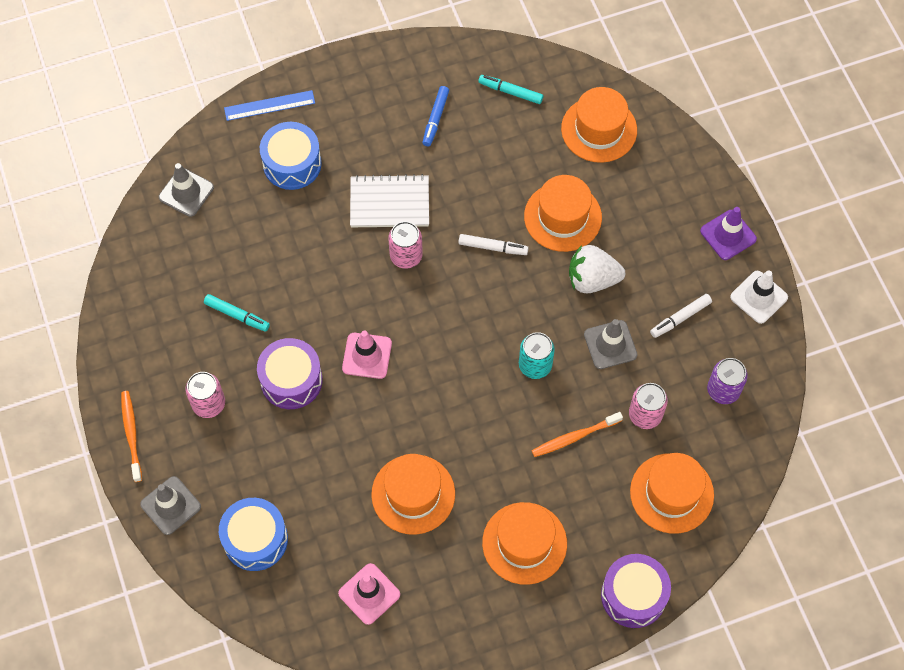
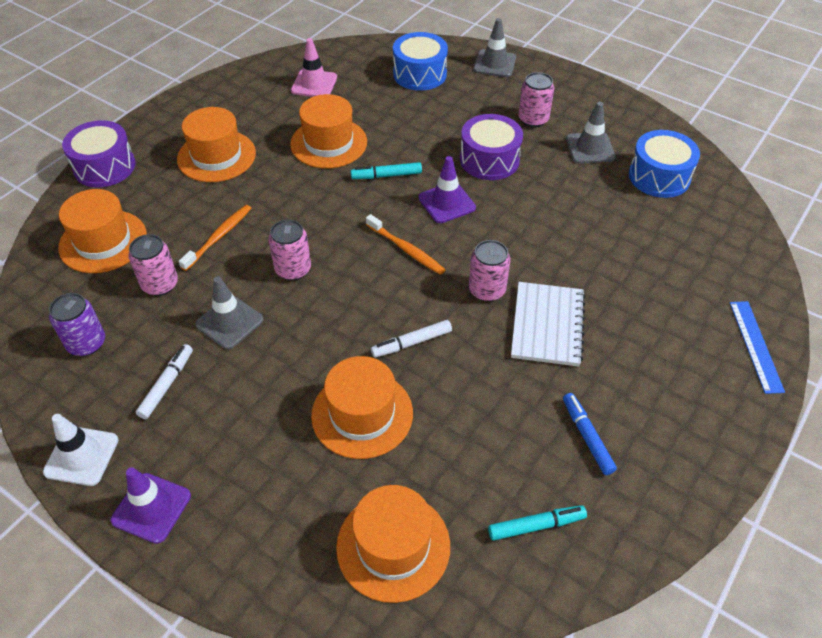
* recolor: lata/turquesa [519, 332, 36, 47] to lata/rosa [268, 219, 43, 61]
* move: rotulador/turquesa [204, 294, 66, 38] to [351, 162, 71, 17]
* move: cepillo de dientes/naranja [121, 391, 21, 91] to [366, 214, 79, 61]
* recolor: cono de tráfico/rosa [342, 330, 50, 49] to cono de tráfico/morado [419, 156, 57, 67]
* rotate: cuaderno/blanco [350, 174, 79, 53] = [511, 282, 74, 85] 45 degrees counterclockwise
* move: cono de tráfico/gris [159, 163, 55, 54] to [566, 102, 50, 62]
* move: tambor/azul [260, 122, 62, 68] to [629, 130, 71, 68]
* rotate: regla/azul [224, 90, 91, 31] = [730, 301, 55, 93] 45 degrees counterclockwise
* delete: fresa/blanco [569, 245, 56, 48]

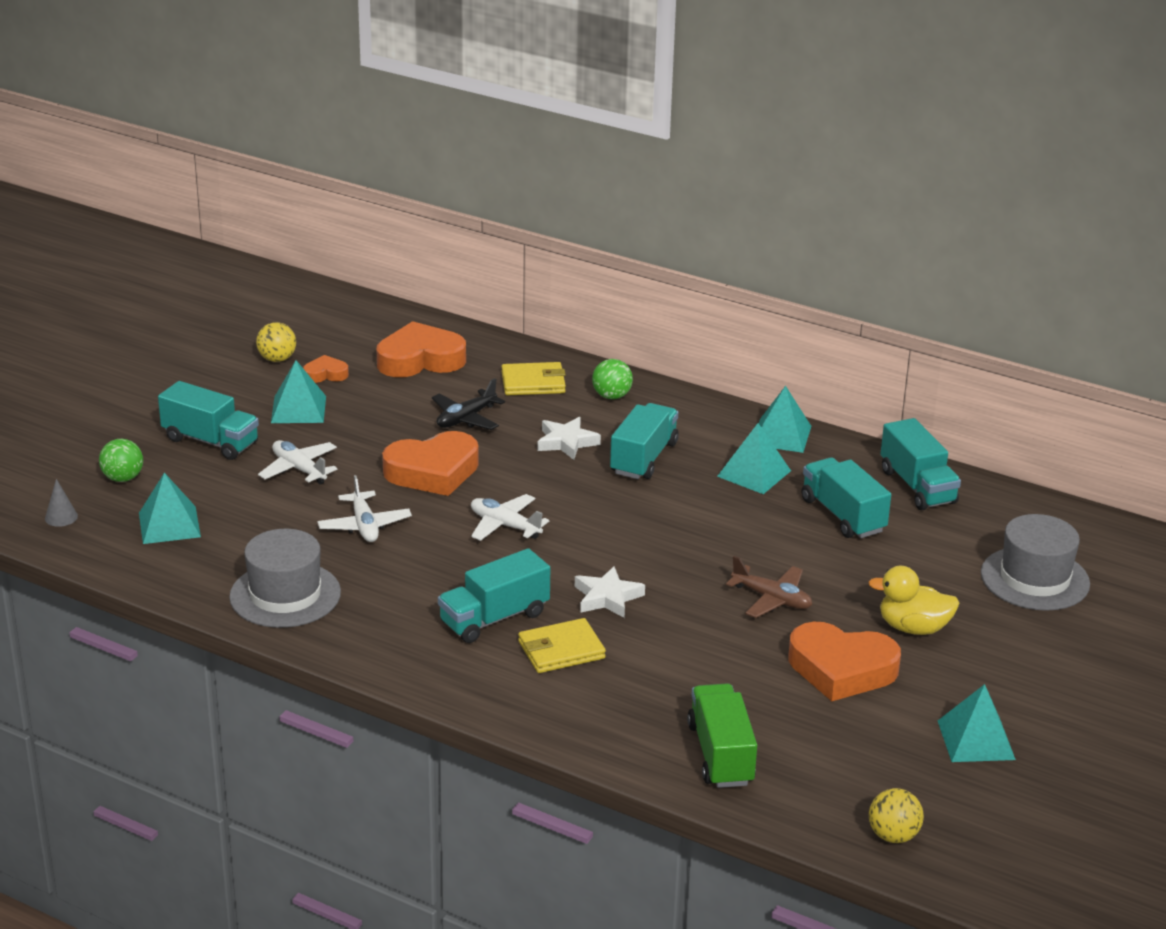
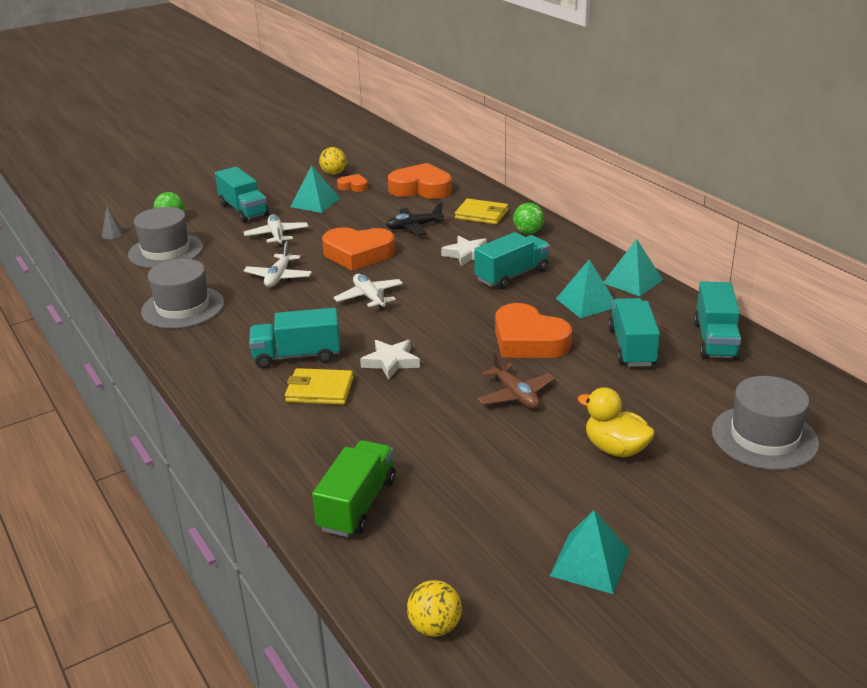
* replace: pirámide/turquesa [139, 472, 62, 72] to sombrero/gris [128, 207, 75, 61]
* move: corazón/naranja [789, 622, 112, 79] to [495, 303, 77, 55]

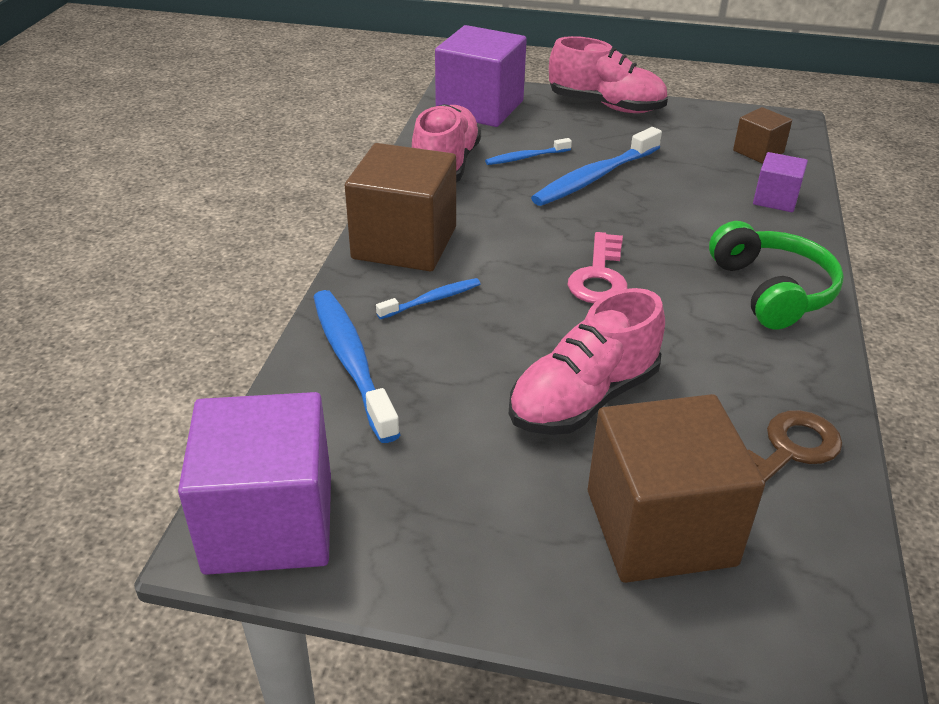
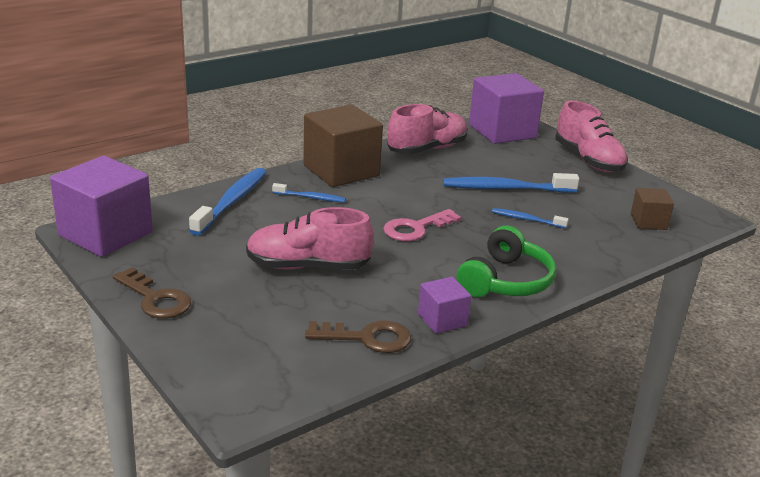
* insert: llave/marrón [113, 267, 78, 52]
* move: cubo/morado [753, 152, 55, 60] to [418, 277, 53, 57]
* move: cepillo de dientes/azul [485, 138, 87, 27] to [492, 208, 77, 20]
* delete: cubo/marrón [588, 394, 177, 189]

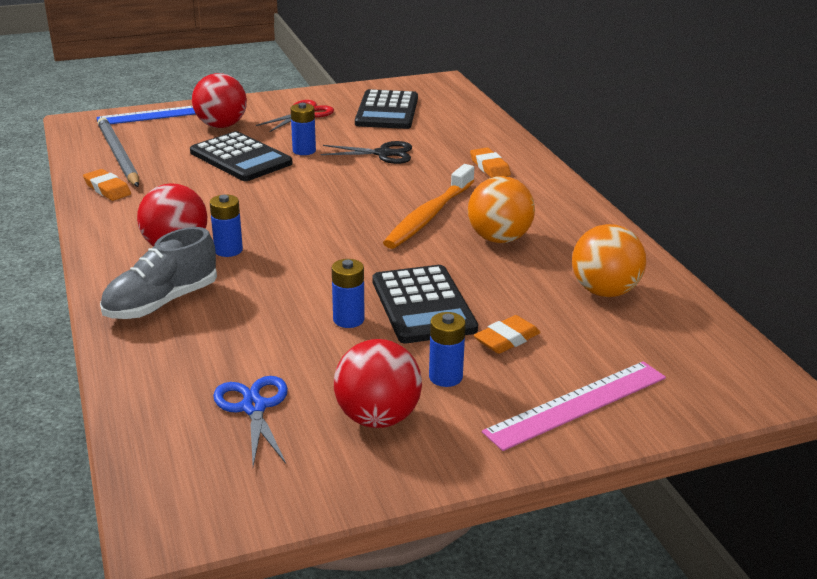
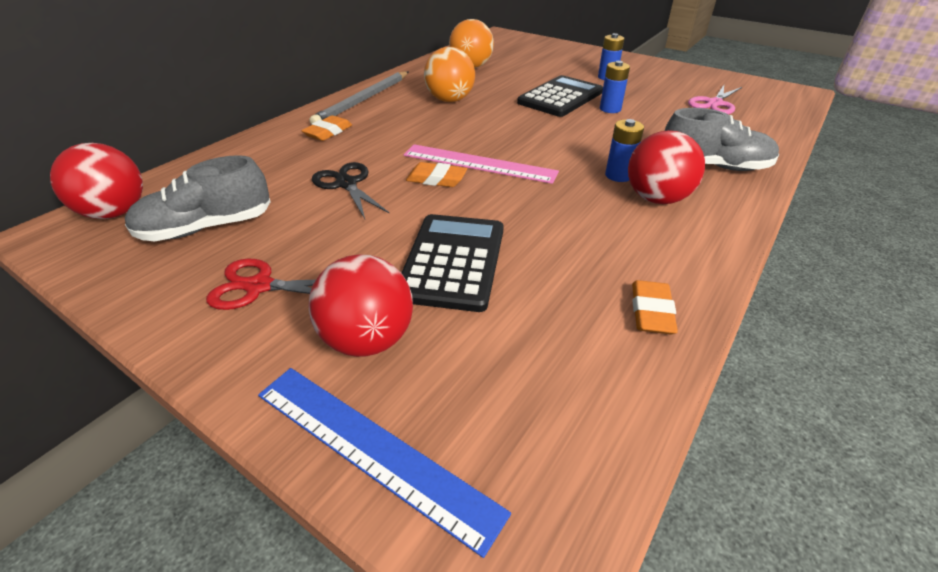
* move: pelota/rojo [334, 339, 88, 89] to [50, 143, 93, 76]
* replace: calculadora/negro [355, 89, 63, 40] to zapato/gris [125, 155, 146, 86]
* move: lápiz/gris [98, 117, 41, 70] to [310, 71, 98, 53]
* move: regla/rosa [482, 361, 184, 90] to [404, 144, 155, 40]
* move: goma de borrar/naranja [474, 315, 67, 39] to [406, 162, 61, 25]
* recolor: tijeras/azul [213, 376, 75, 90] to tijeras/rosa [688, 85, 54, 29]
* delete: pila/azul [291, 103, 25, 52]
* delete: cepillo de dientes/naranja [383, 164, 91, 85]

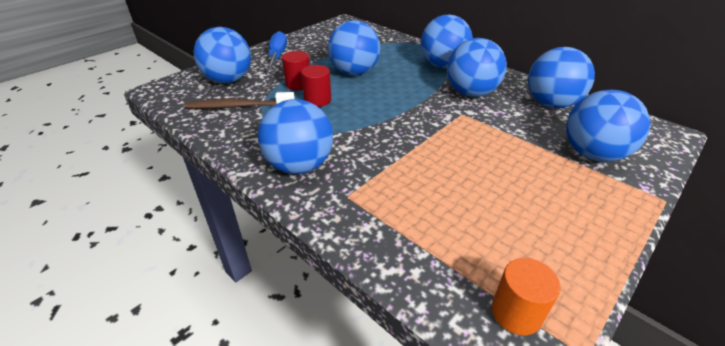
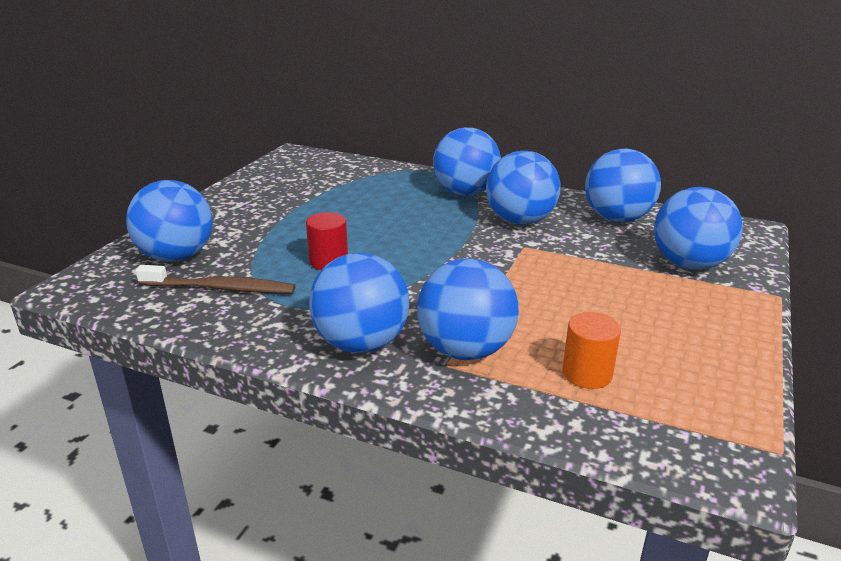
* rotate: cepillo de dientes/marrón [185, 92, 110, 17] = [135, 265, 160, 28] 150 degrees counterclockwise
* move: pelota/azul [328, 20, 53, 55] to [417, 259, 102, 101]
* move: cilindro/naranja [492, 258, 69, 77] to [562, 312, 59, 77]
* delete: destornillador/azul [266, 31, 21, 39]
* delete: cilindro/rojo [282, 51, 28, 39]

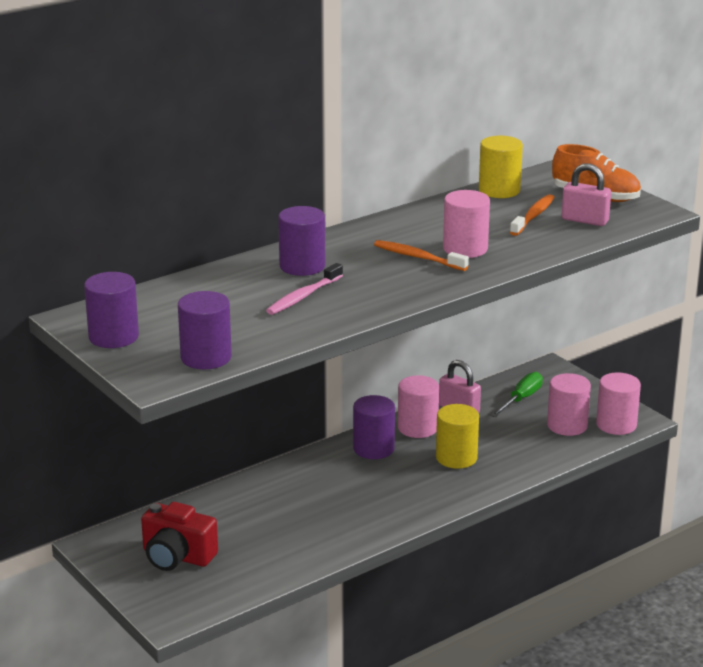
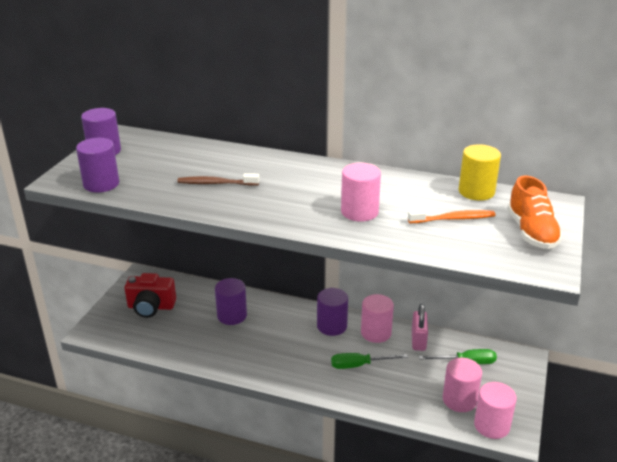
* rotate: cámara/rojo [141, 502, 77, 69] = [125, 273, 51, 45] 75 degrees counterclockwise
* recolor: cepillo de dientes/rosa [266, 263, 77, 52] to cepillo de dientes/marrón [177, 173, 83, 13]
* move: cilindro/morado [278, 206, 47, 70] to [215, 278, 32, 47]
* replace: cilindro/amarillo [436, 404, 43, 65] to destornillador/verde [331, 353, 77, 16]
* delete: cepillo de dientes/naranja [374, 240, 95, 31]
* delete: candado/rosa [562, 163, 49, 63]

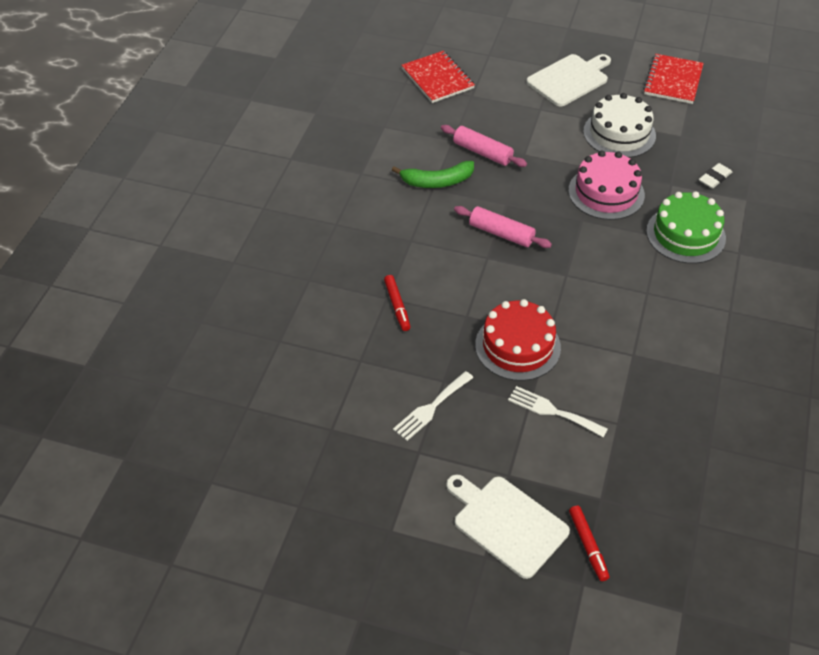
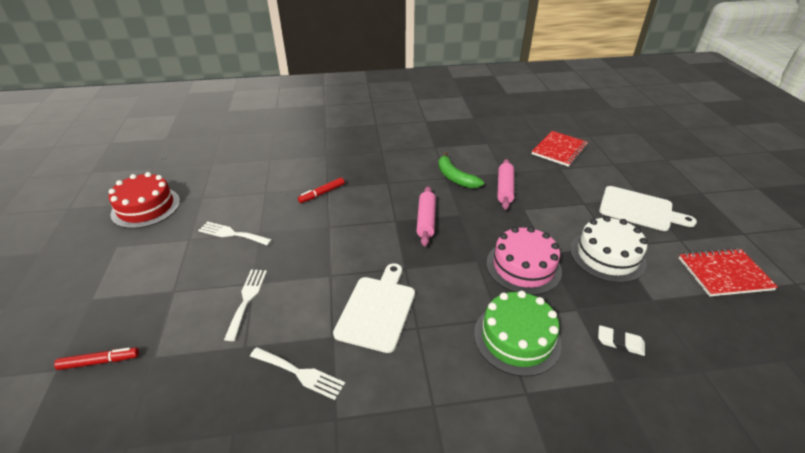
* rotate: rotulador/rojo [569, 506, 41, 75] = [54, 348, 85, 22] 150 degrees counterclockwise
* move: tarta/rojo [475, 299, 86, 82] to [109, 172, 71, 57]
* insert: tenedor/blanco [250, 347, 95, 53]
* move: tabla de cortar/blanco [446, 474, 124, 105] to [333, 263, 82, 90]

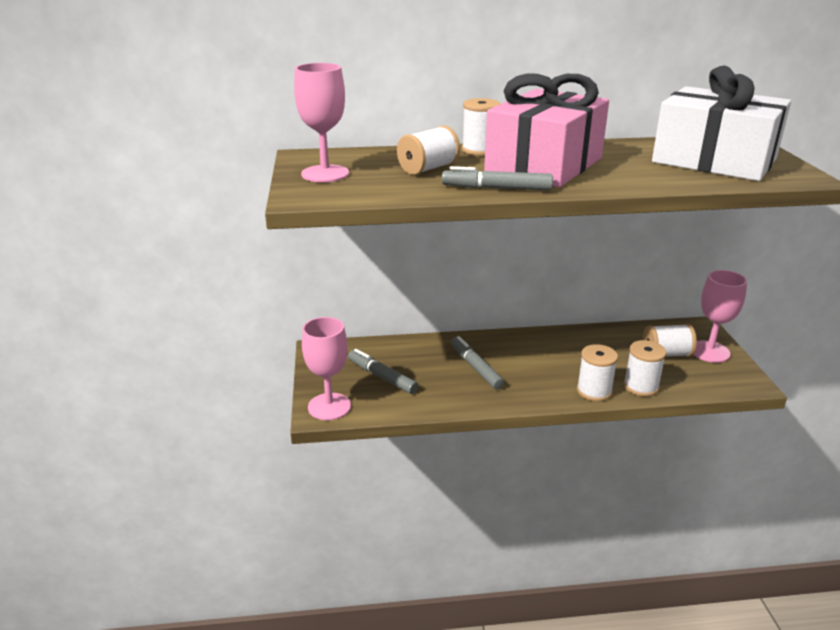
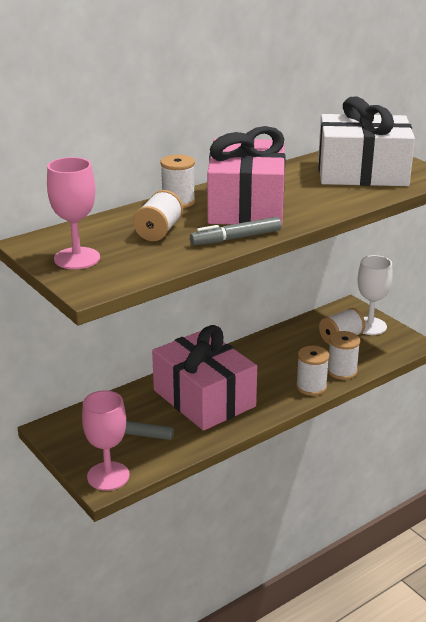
* replace: rotulador/gris [451, 336, 53, 54] to regalo/rosa [152, 325, 105, 106]
* recolor: copa/rosa [693, 270, 54, 93] to copa/blanco [358, 255, 35, 80]

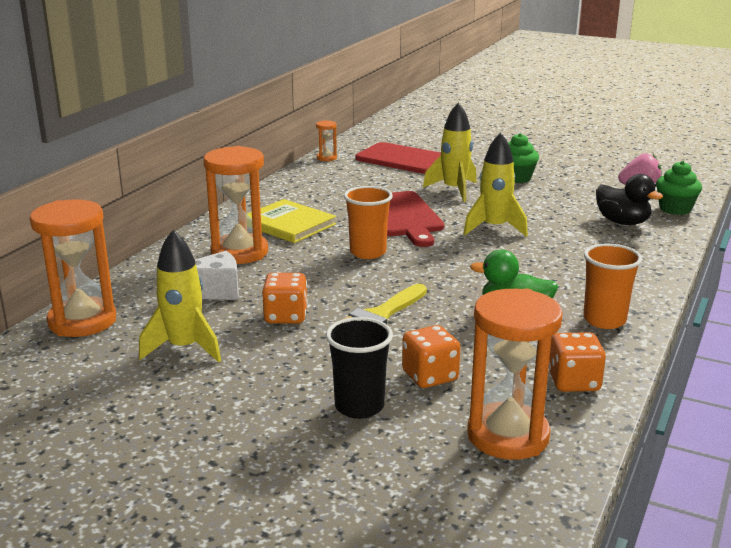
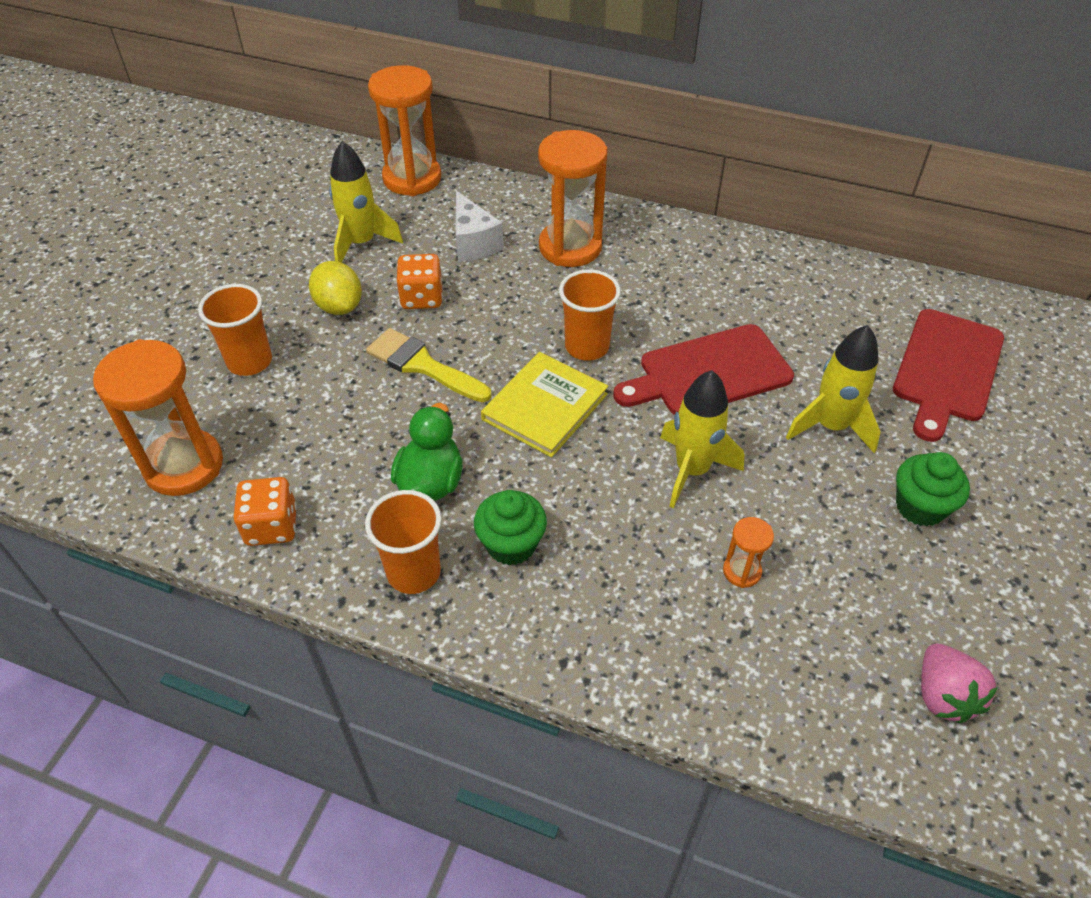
* recolor: vaso/negro [326, 317, 67, 102] to vaso/naranja [198, 284, 74, 92]
* insert: limón/amarillo [309, 261, 53, 54]
* move: magdalena/verde [656, 161, 46, 54] to [474, 490, 73, 75]
* move: libro/amarillo [247, 199, 89, 44] to [481, 352, 127, 106]
* move: reloj de arena/naranja [316, 120, 21, 41] to [723, 517, 51, 71]
* delete: dado/naranja [402, 325, 58, 63]
* delete: pato/negro [596, 174, 67, 51]

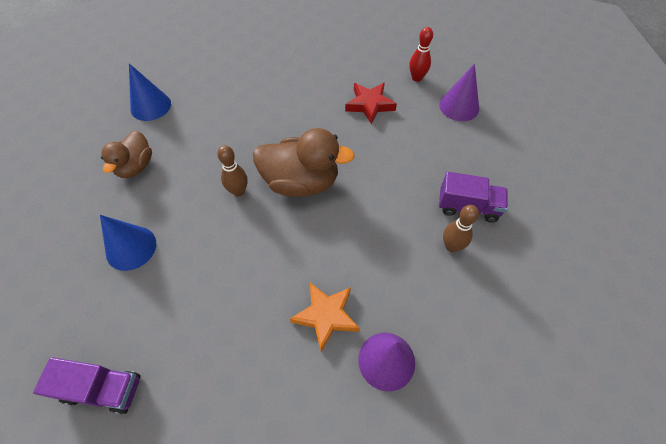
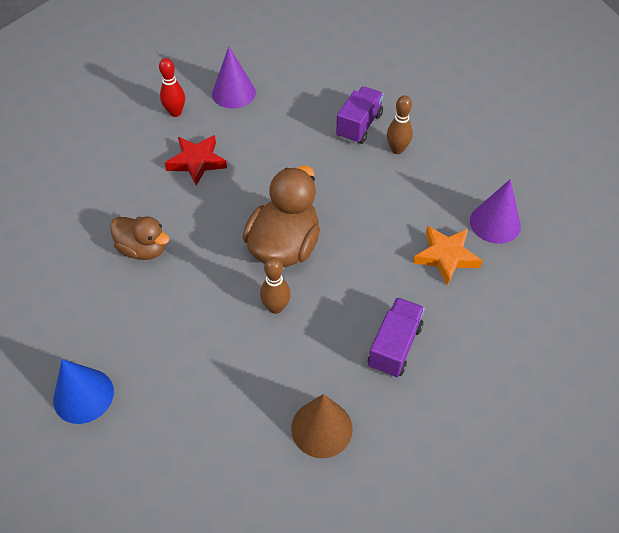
* move: pato/marrón [101, 131, 51, 47] to [110, 217, 59, 43]
* recolor: cono/azul [100, 215, 56, 56] to cono/marrón [291, 394, 62, 64]
* move: camión/morado [33, 357, 108, 57] to [368, 297, 57, 81]

